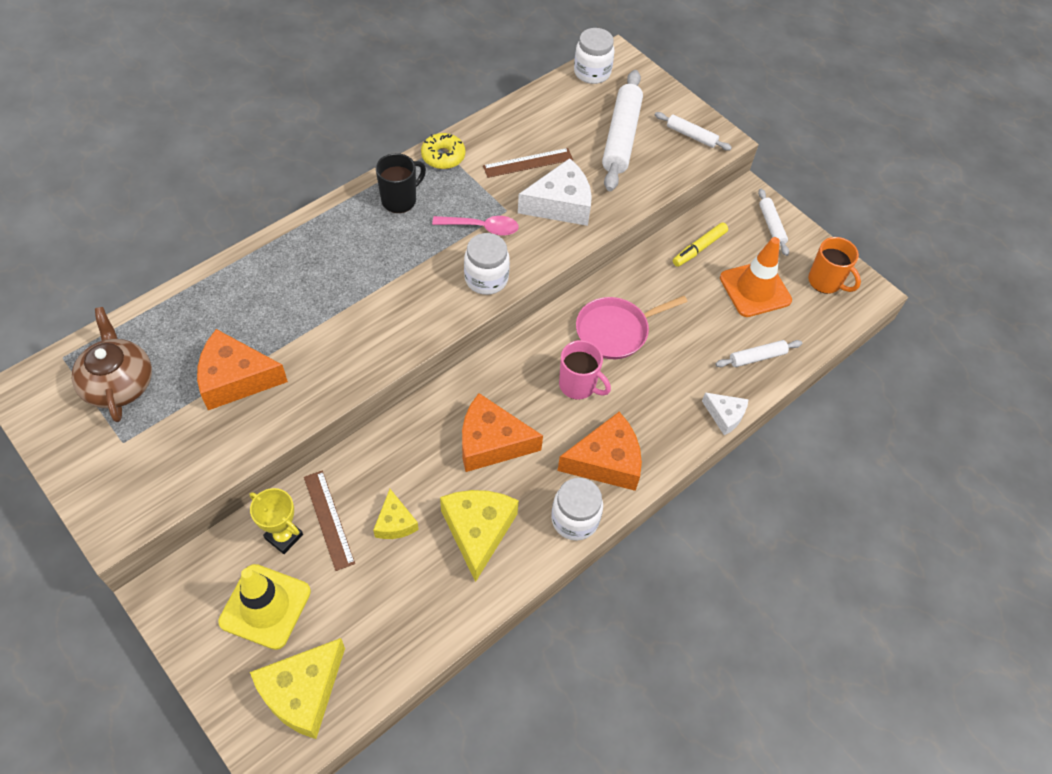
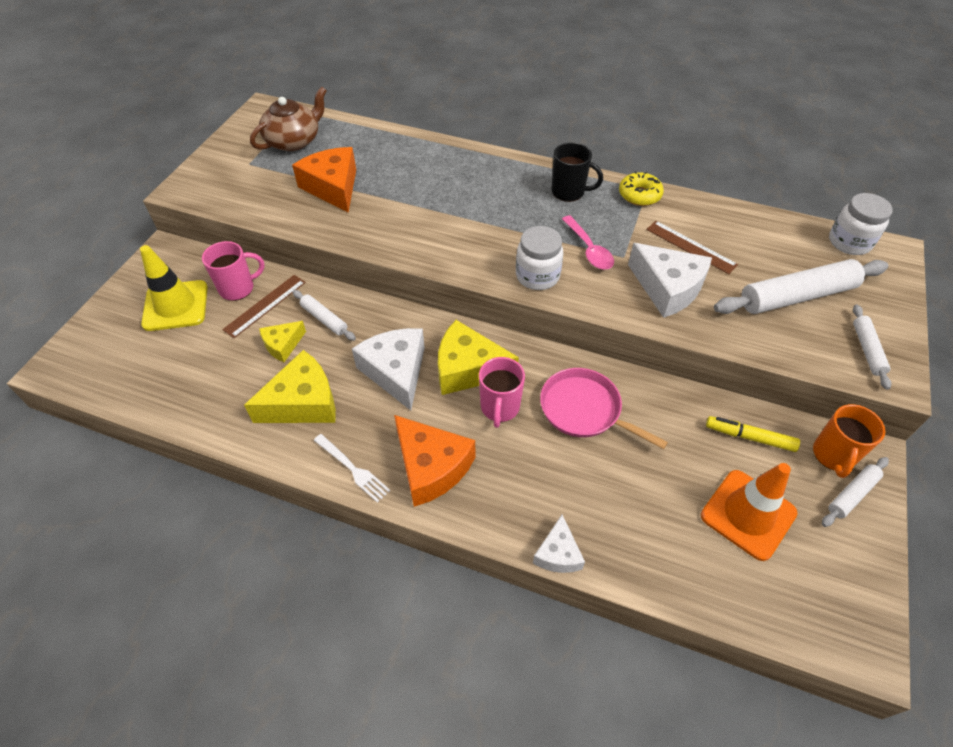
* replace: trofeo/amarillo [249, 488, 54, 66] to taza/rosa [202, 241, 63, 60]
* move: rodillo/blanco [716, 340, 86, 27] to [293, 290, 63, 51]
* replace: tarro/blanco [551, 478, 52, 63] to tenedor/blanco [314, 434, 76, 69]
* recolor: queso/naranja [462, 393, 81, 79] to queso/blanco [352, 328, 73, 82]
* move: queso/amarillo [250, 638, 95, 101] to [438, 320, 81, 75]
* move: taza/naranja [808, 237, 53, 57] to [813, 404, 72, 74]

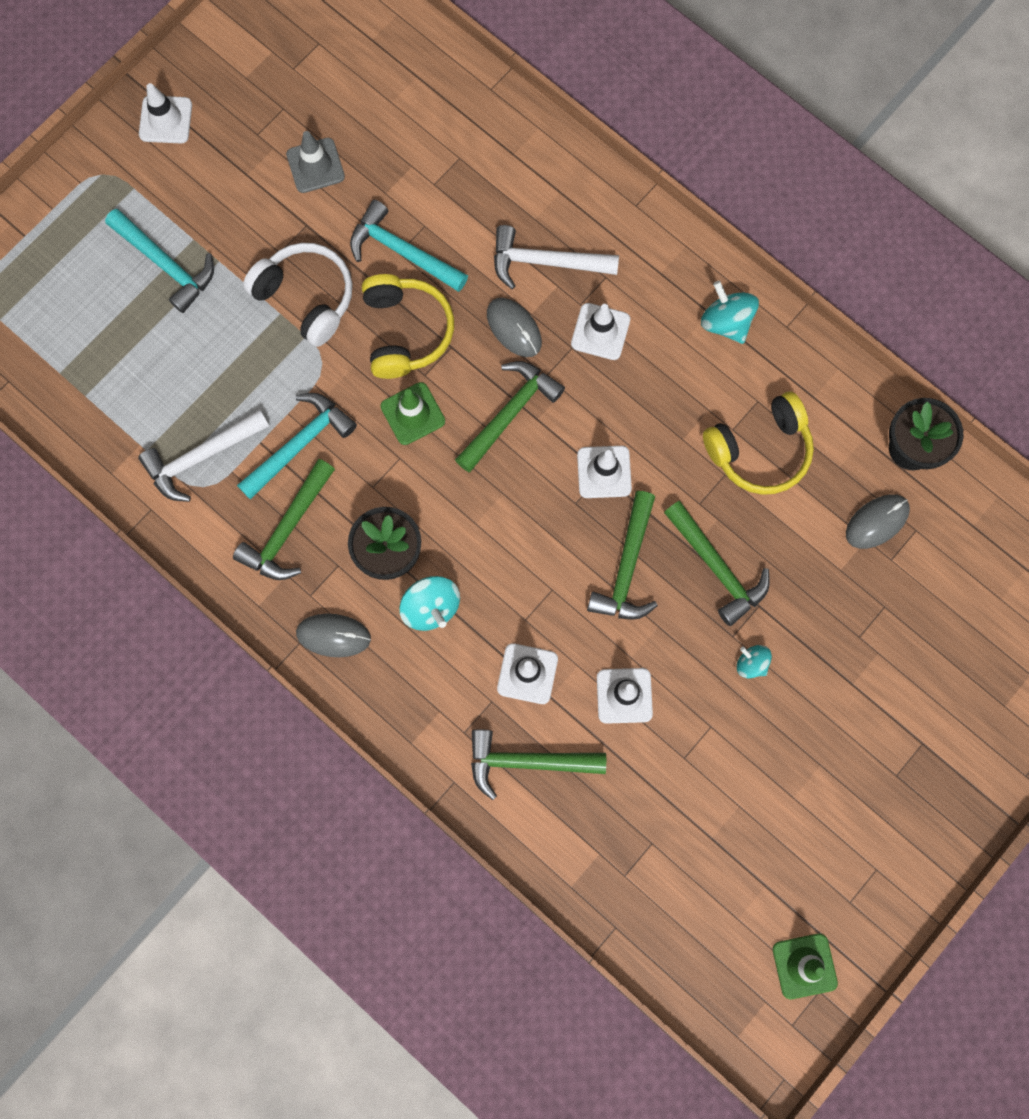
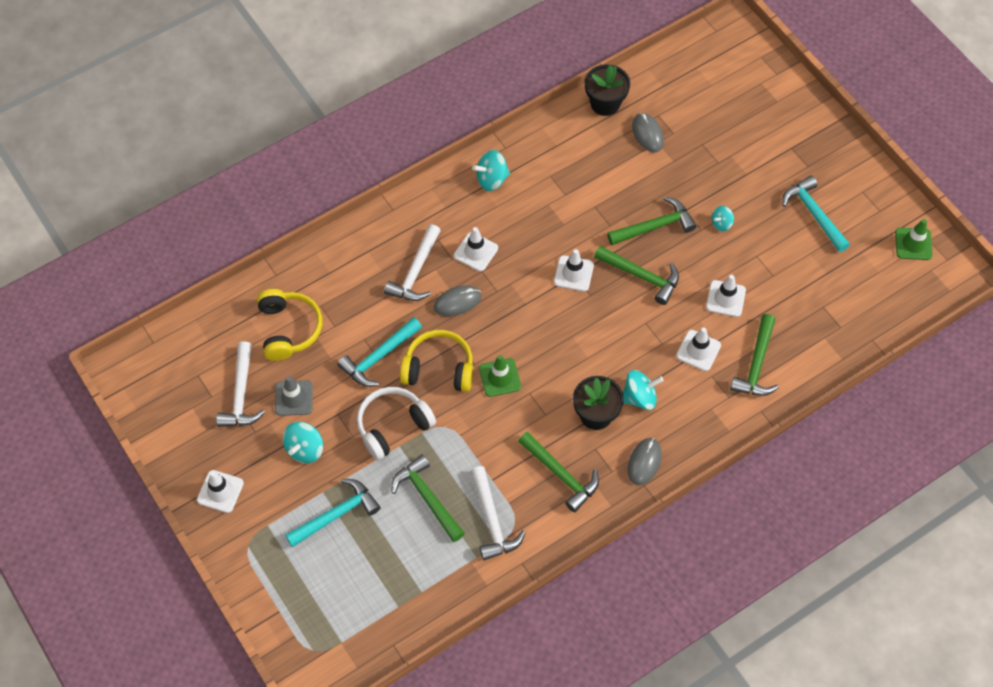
* insert: martillo/blanco [216, 341, 49, 86]
* move: auriculares/amarillo [703, 392, 111, 103] to [257, 289, 65, 72]
* insert: peonza/turquesa [283, 422, 40, 41]
* move: martillo/verde [455, 361, 110, 111] to [391, 454, 74, 88]
* move: martillo/turquesa [237, 393, 120, 107] to [782, 175, 68, 77]

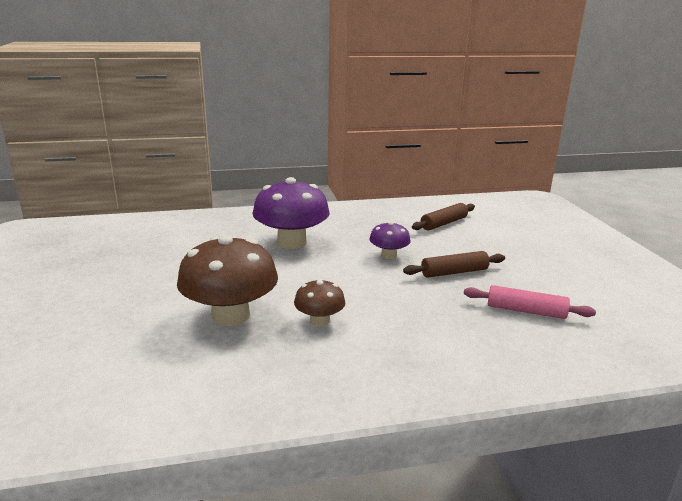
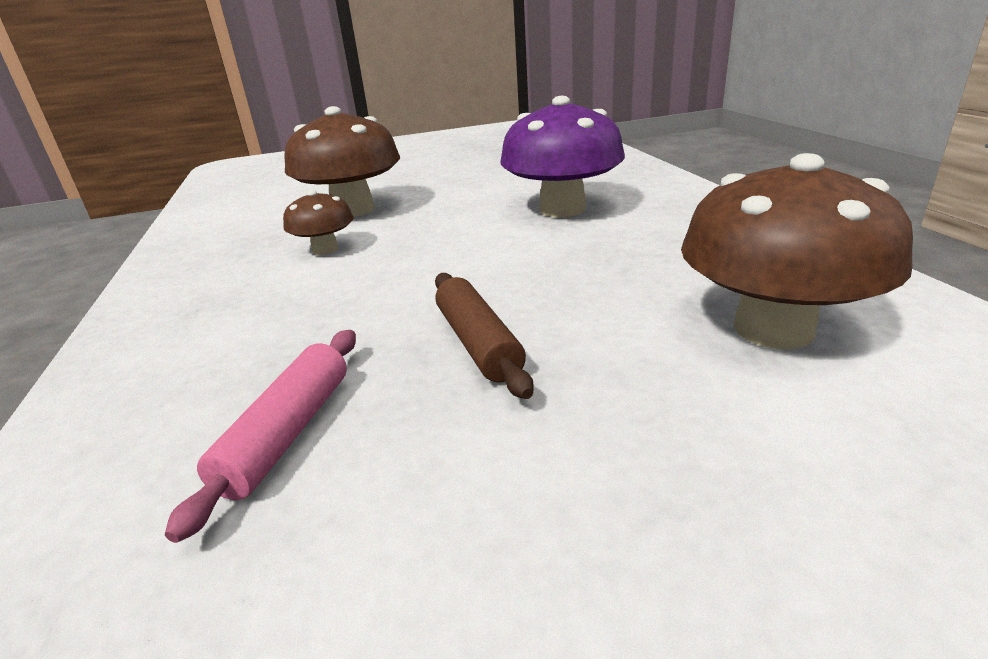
* replace: rodillo/marrón [412, 203, 63, 27] to seta/marrón [681, 153, 232, 196]
* delete: seta/morado [369, 221, 42, 38]

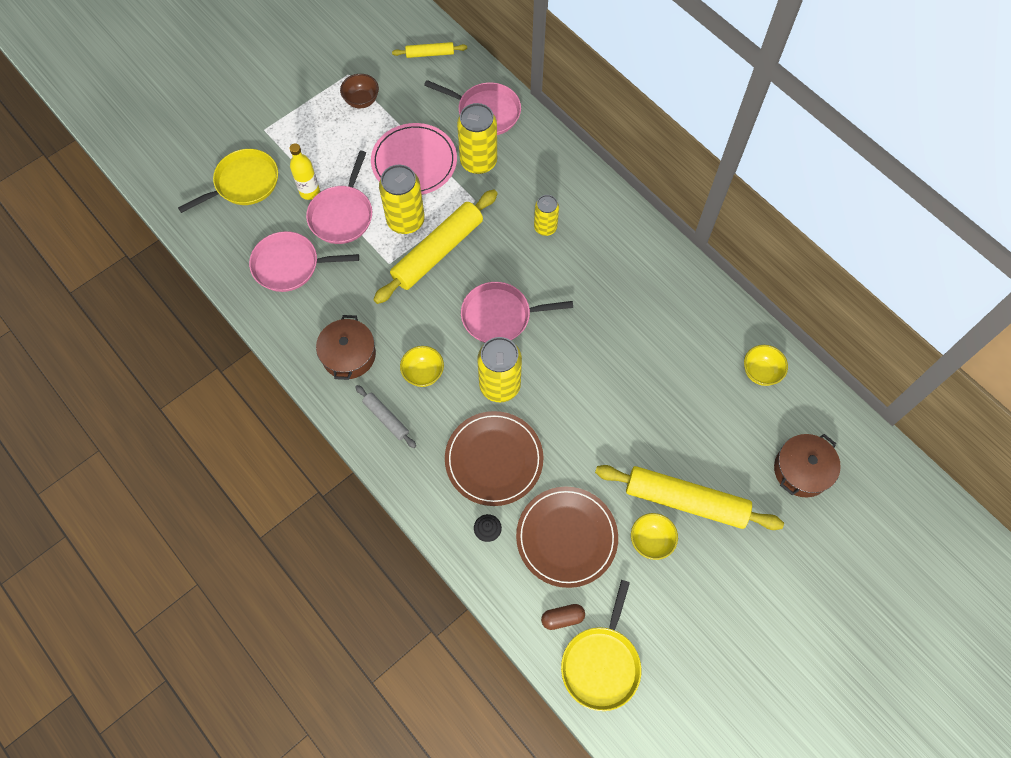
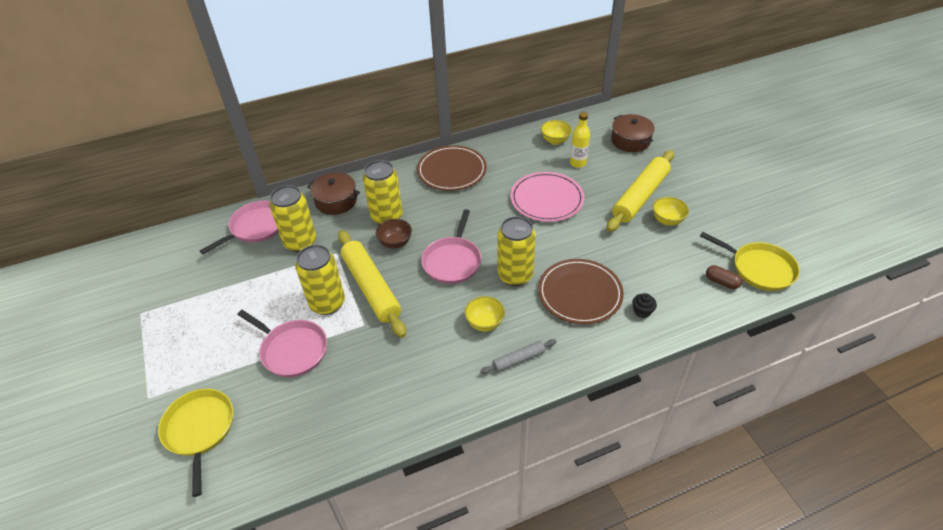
* move: olla/marrón [316, 315, 60, 65] to [307, 172, 53, 43]
* resize: lata/amarillo [534, 195, 25, 41] = [363, 160, 40, 65] x1.65
* move: cuenco/marrón [340, 74, 39, 34] to [376, 219, 36, 30]
* move: plato/marrón [516, 487, 102, 101] to [417, 145, 70, 46]
* move: plato/rosa [371, 123, 86, 72] to [510, 172, 74, 50]
* move: botella/amarillo [289, 143, 31, 57] to [570, 112, 20, 56]
* rotate: cápsula/marrón [541, 604, 44, 26] = [706, 265, 36, 24] 60 degrees counterclockwise
* delete: sartén/rosa [249, 231, 110, 61]
* delete: rodillo/amarillo [392, 42, 75, 16]

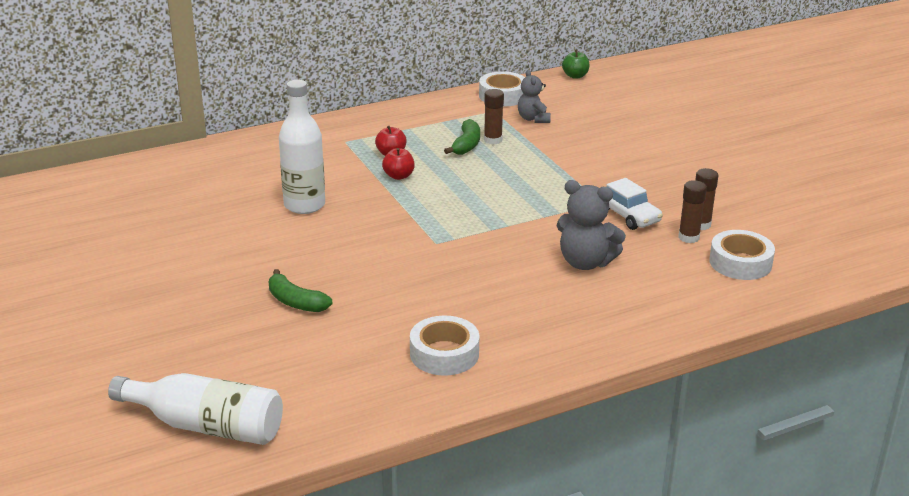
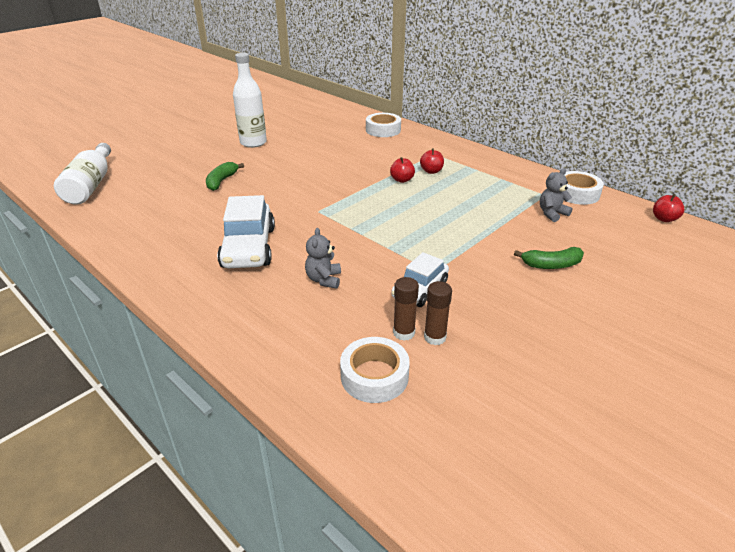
* insert: coche/blanco [217, 195, 58, 73]
* move: botella/blanco [279, 80, 46, 134] to [233, 53, 34, 95]
* resize: osito/gris [557, 180, 69, 90] = [305, 228, 36, 61] x0.64
* move: cinta adhesiva/blanco [410, 316, 69, 60] to [366, 113, 35, 24]
* move: plátano/verde [444, 119, 36, 36] to [514, 247, 70, 22]
* recolor: manzana/verde [562, 50, 27, 29] to manzana/rojo [653, 194, 31, 28]
* delete: barra de pegamento/marrón [484, 89, 20, 56]

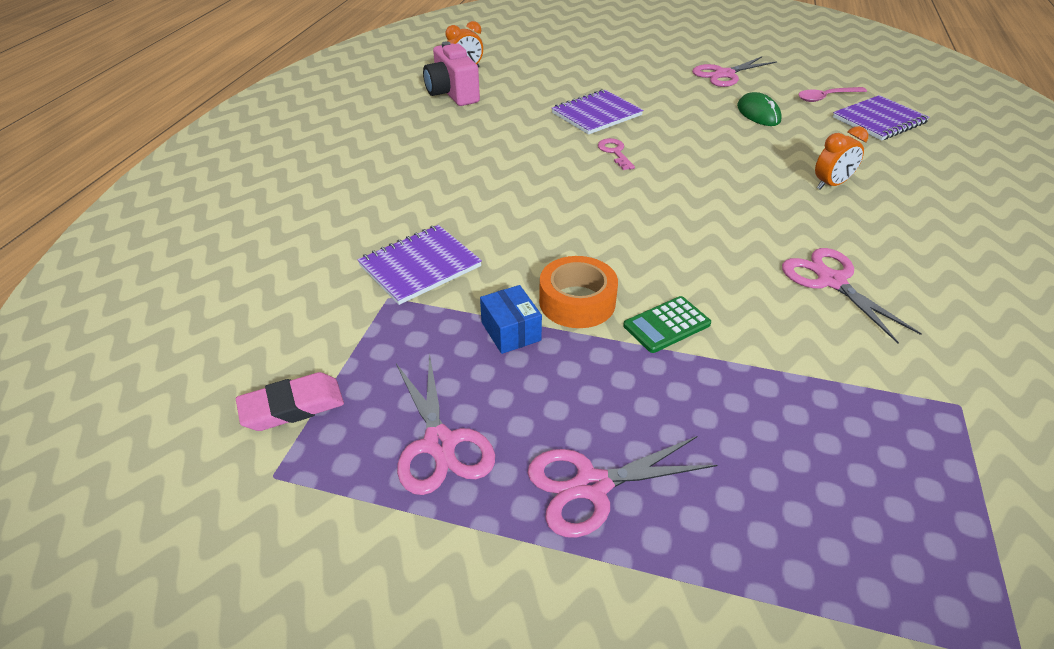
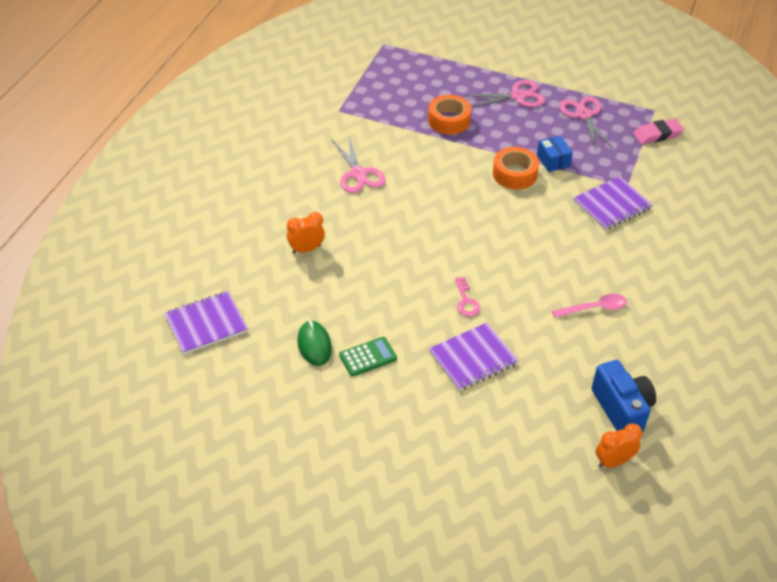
* move: calculadora/verde [623, 296, 88, 57] to [339, 337, 58, 39]
* insert: cinta adhesiva/naranja [428, 95, 43, 39]
* move: cuchara/rosa [798, 87, 69, 15] to [552, 293, 75, 25]
* recolor: cámara/rosa [423, 41, 57, 65] to cámara/azul [591, 360, 65, 73]
* delete: tijeras/rosa [692, 56, 85, 31]

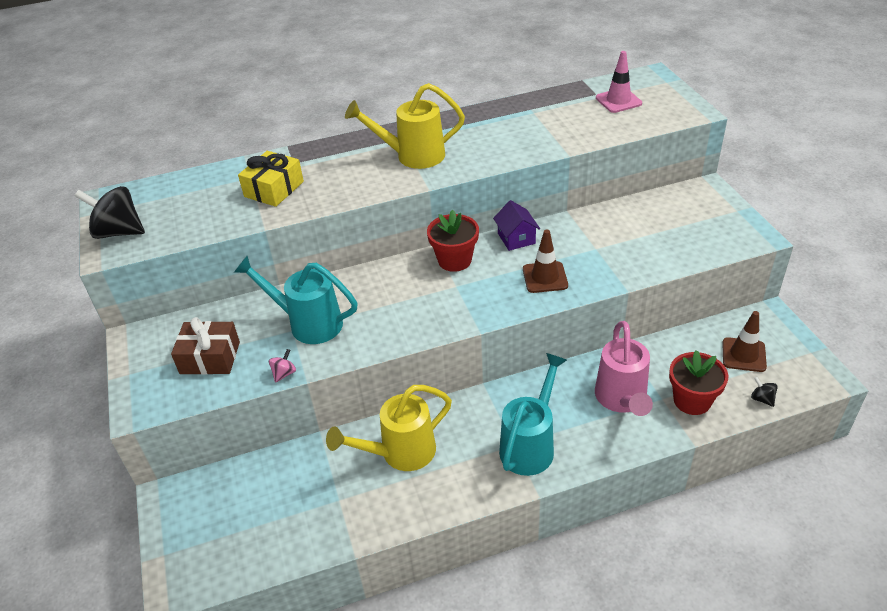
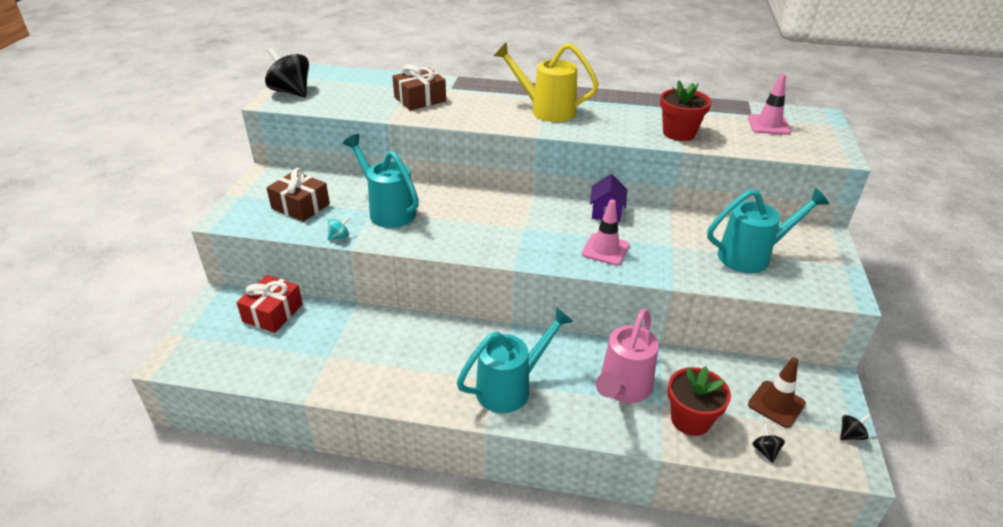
* insert: regalo/rojo [236, 275, 67, 58]
* recolor: peonza/rosa [269, 349, 27, 34] to peonza/turquesa [327, 217, 23, 23]
* recolor: regalo/amarillo [238, 151, 66, 56] to regalo/marrón [392, 64, 54, 47]
* recolor: cono de tráfico/marrón [523, 229, 45, 64] to cono de tráfico/rosa [582, 199, 48, 67]
* move: maceta/rojo [427, 210, 52, 62] to [660, 80, 51, 61]
* insert: regadera/turquesa [707, 188, 122, 85]
* insert: peonza/negro [840, 414, 30, 26]
* delete: regadera/amarillo [326, 385, 126, 86]

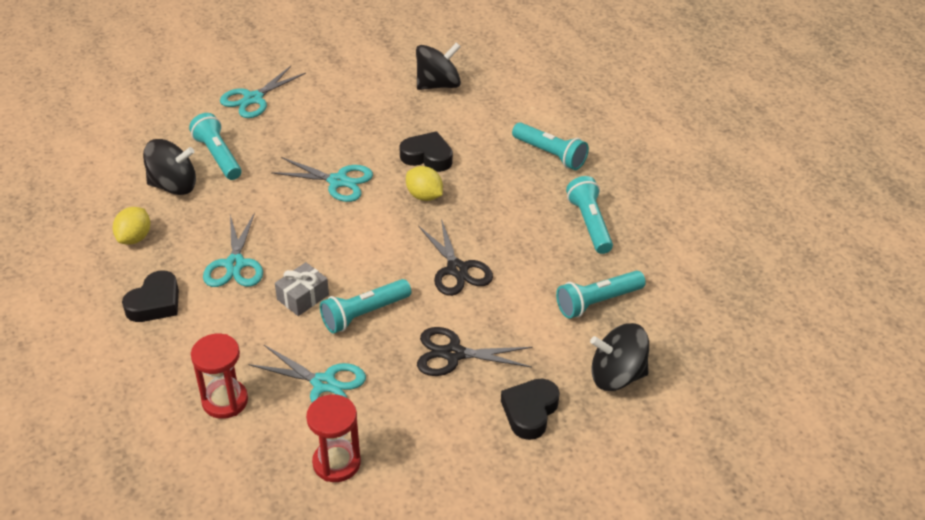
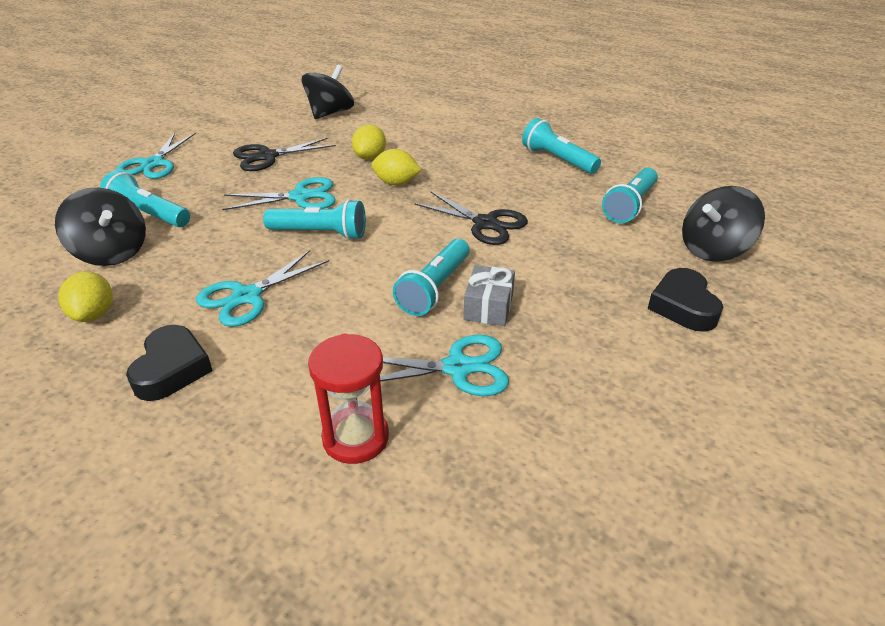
* rotate: peonza/negro [143, 139, 53, 56] = [55, 188, 91, 78] 75 degrees clockwise
* rotate: tijeras/turquesa [203, 213, 60, 74] = [196, 250, 133, 77] 75 degrees clockwise
* move: tijeras/negro [417, 327, 116, 49] to [233, 137, 103, 34]
* move: lámpara de mano/turquesa [512, 122, 77, 48] to [263, 199, 103, 41]
* replace: corazón/negro [399, 131, 54, 41] to limón/amarillo [352, 125, 34, 35]
* move: regalo/gris [275, 262, 54, 54] to [464, 265, 51, 61]
* delete: reloj de arena/rojo [306, 394, 55, 88]

